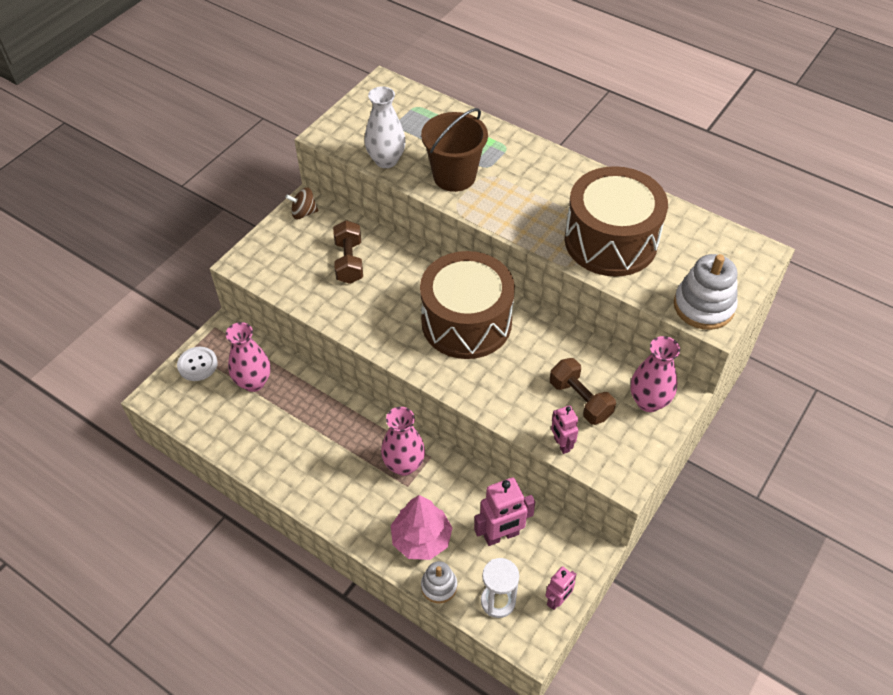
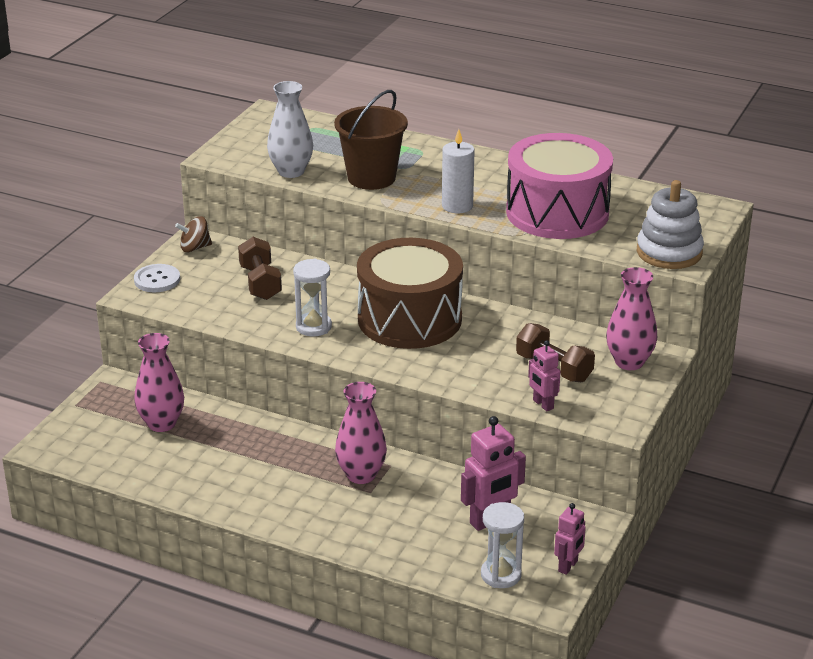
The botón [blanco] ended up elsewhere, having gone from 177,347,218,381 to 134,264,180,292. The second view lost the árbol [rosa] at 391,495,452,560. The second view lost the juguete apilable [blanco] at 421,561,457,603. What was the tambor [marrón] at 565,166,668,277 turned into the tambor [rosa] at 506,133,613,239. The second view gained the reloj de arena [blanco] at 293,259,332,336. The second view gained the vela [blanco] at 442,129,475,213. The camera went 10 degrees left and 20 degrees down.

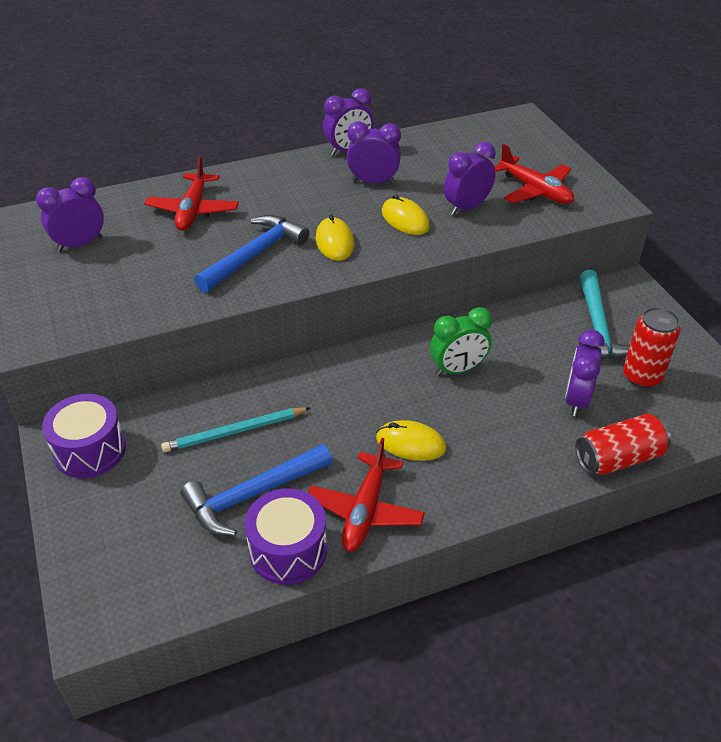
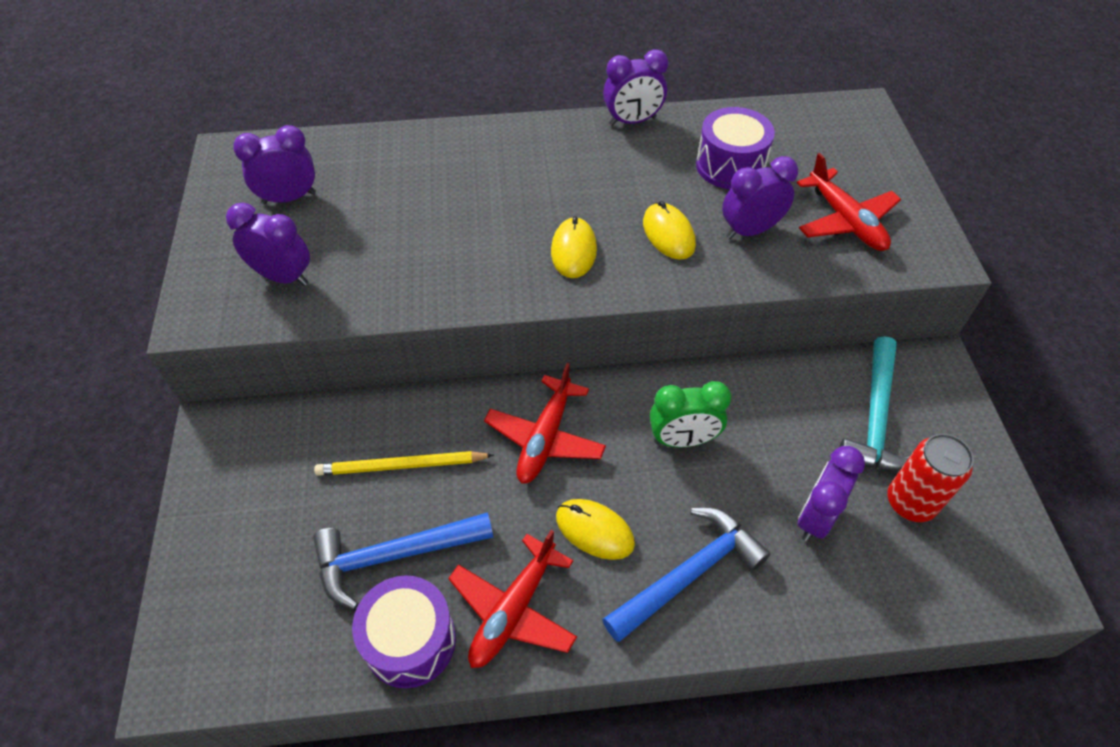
The tambor [morado] ended up elsewhere, having gone from 42,394,126,478 to 696,107,775,189. The avión [rojo] ended up elsewhere, having gone from 144,156,239,231 to 484,363,606,484. What was the lápiz [turquesa] at 161,407,310,452 turned into the lápiz [amarillo] at 314,451,494,476. The martillo [azul] ended up elsewhere, having gone from 194,215,310,293 to 602,507,771,642. The despertador [morado] ended up elsewhere, having gone from 347,121,401,184 to 226,203,310,286. The second view lost the lata [rojo] at 575,414,671,475. The camera went 15 degrees right and 10 degrees up.

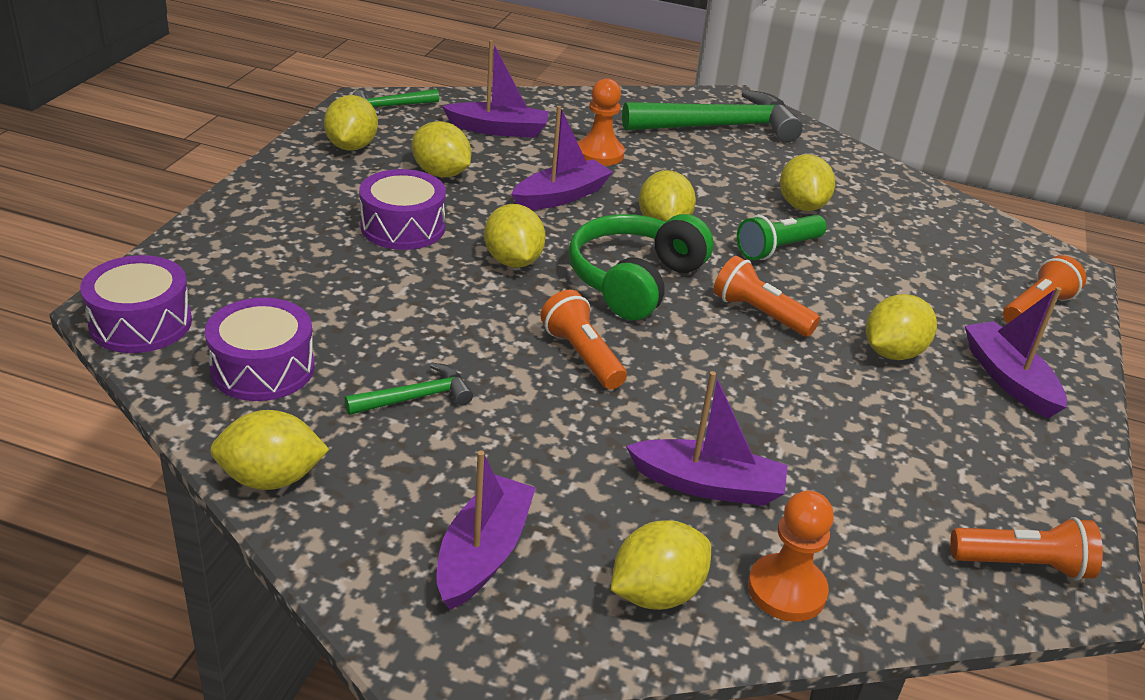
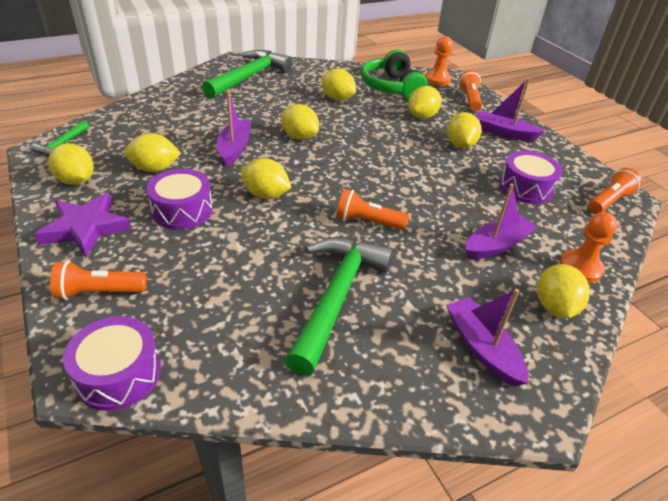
The tambor [morado] ended up elsewhere, having gone from 205,298,315,401 to 499,151,562,204. The limón [amarillo] ended up elsewhere, having gone from 210,410,330,490 to 408,86,442,119. The size of the martillo [verde] at 345,363,473,415 changed by a factor of 2.10. The second view lost the barco [morado] at 442,40,549,138. The auriculares [verde] ended up elsewhere, having gone from 568,214,714,320 to 361,49,428,100. The peón [naranja] ended up elsewhere, having gone from 578,78,625,166 to 425,36,453,85. The lámpara de mano [naranja] ended up elsewhere, having gone from 713,256,820,337 to 50,261,147,300. The second view lost the lámpara de mano [verde] at 737,215,827,260. The second view gained the estrella [morado] at 34,193,132,258. The camera went 45 degrees left and 5 degrees up.

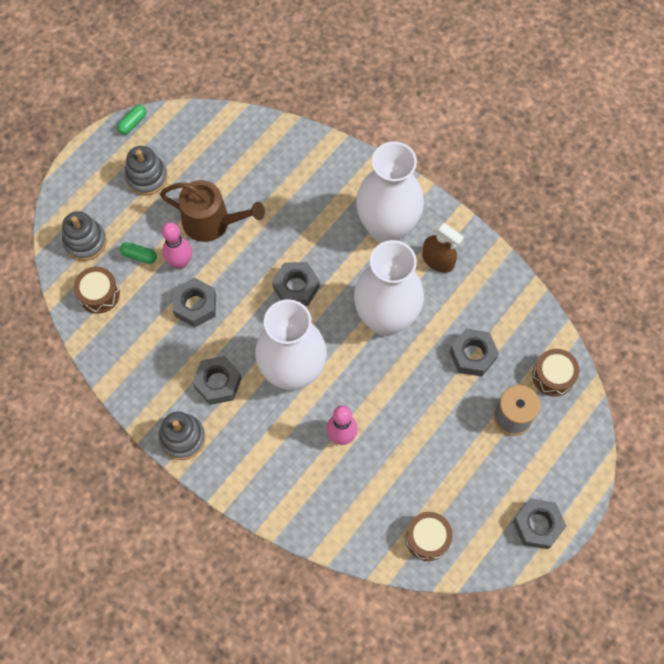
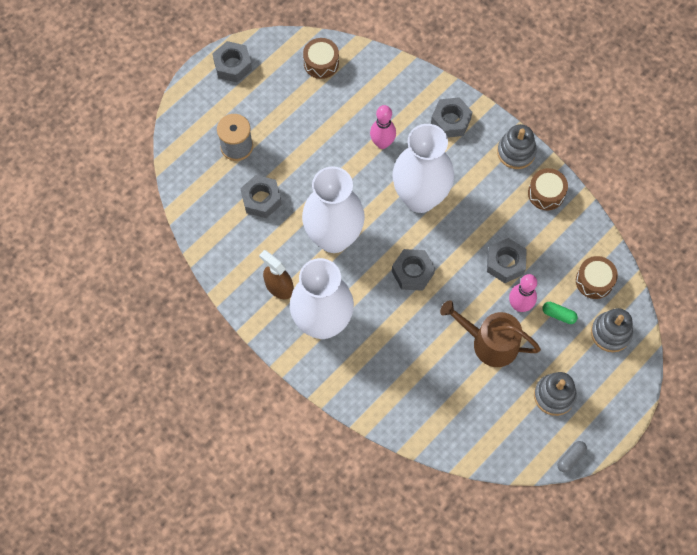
What was the cápsula [verde] at 117,105,146,135 turned into the cápsula [gris] at 557,441,587,473. The tuerca [gris] ended up elsewhere, having gone from 192,356,242,405 to 431,97,472,138. The tambor [marrón] ended up elsewhere, having gone from 532,349,580,396 to 528,168,568,210. The camera went 175 degrees left and 0 degrees up.

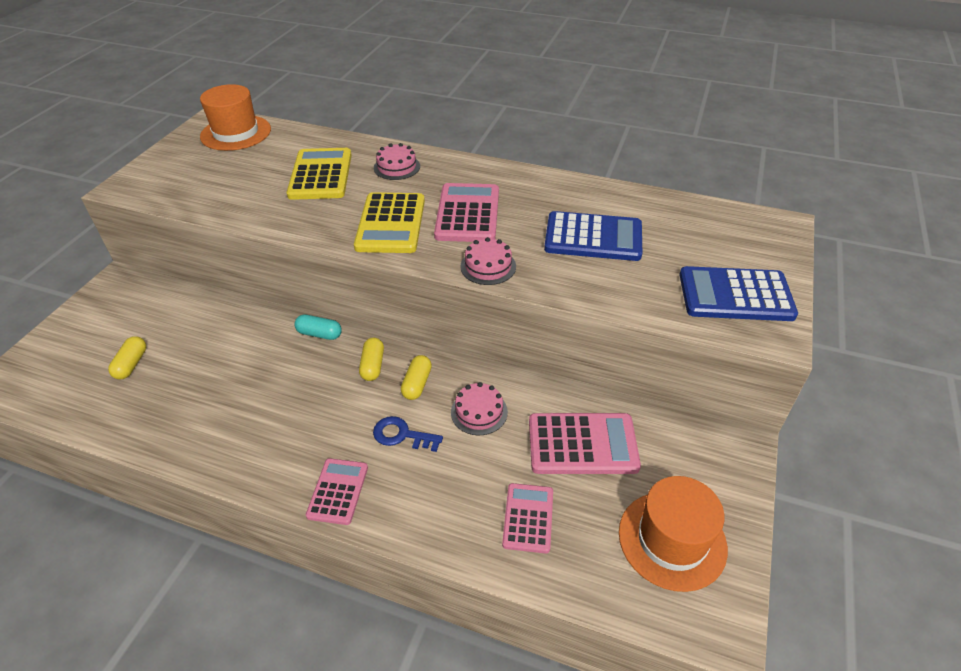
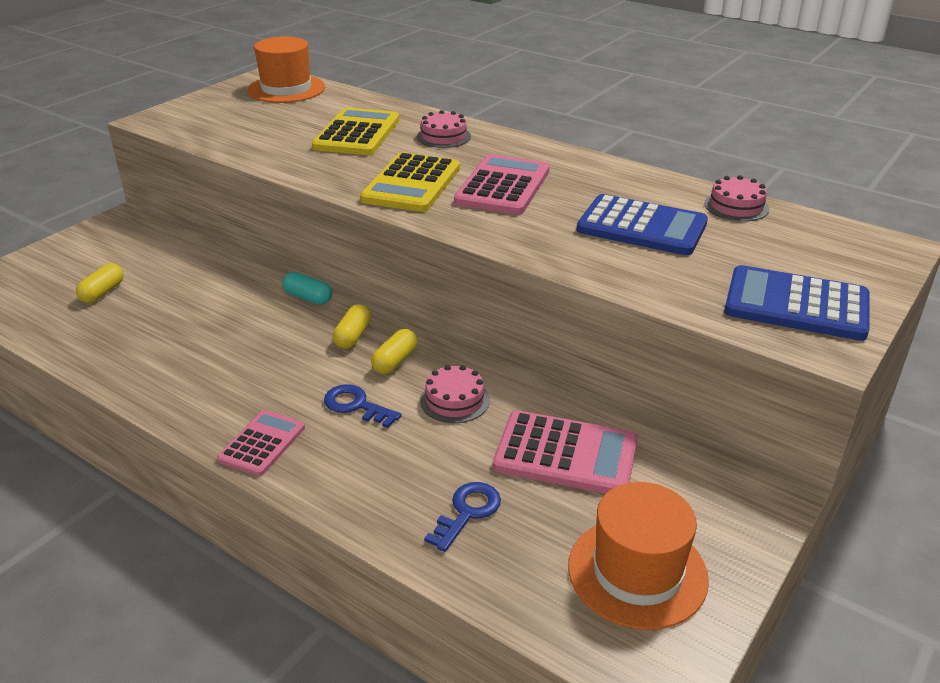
The tarta [rosa] ended up elsewhere, having gone from 460,237,516,285 to 704,175,769,222. Where the calculadora [rosa] stood at 502,483,553,553, the llave [azul] came to stand at 424,482,501,552. The camera went 15 degrees right and 10 degrees down.

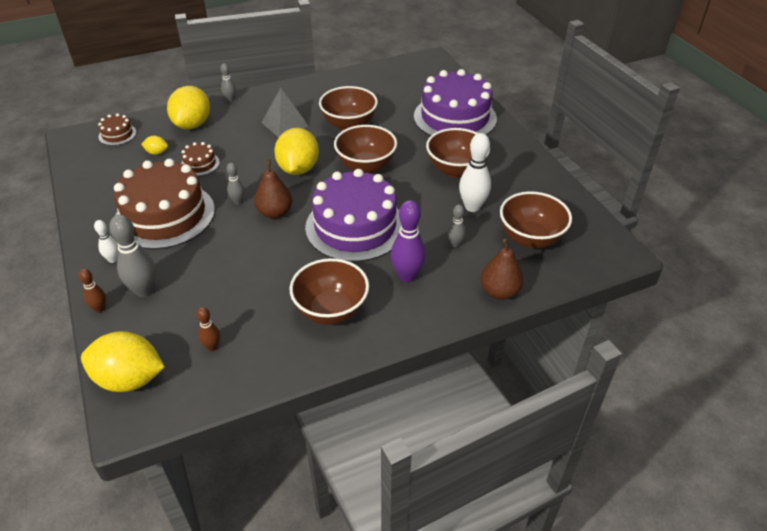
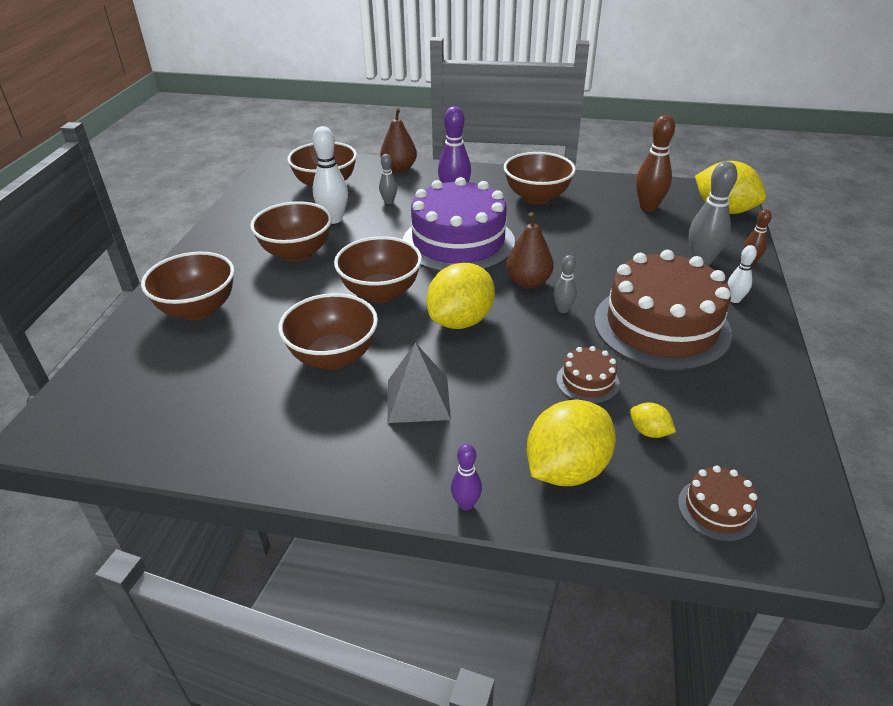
The size of the bolo [marrón] at 197,307,220,351 changed by a factor of 1.82. What was the bolo [gris] at 220,63,236,102 turned into the bolo [morado] at 451,444,482,511. Where the tarta [morado] stood at 414,69,497,136, the cuenco [marrón] came to stand at 141,252,234,320. The camera went 145 degrees left and 5 degrees down.

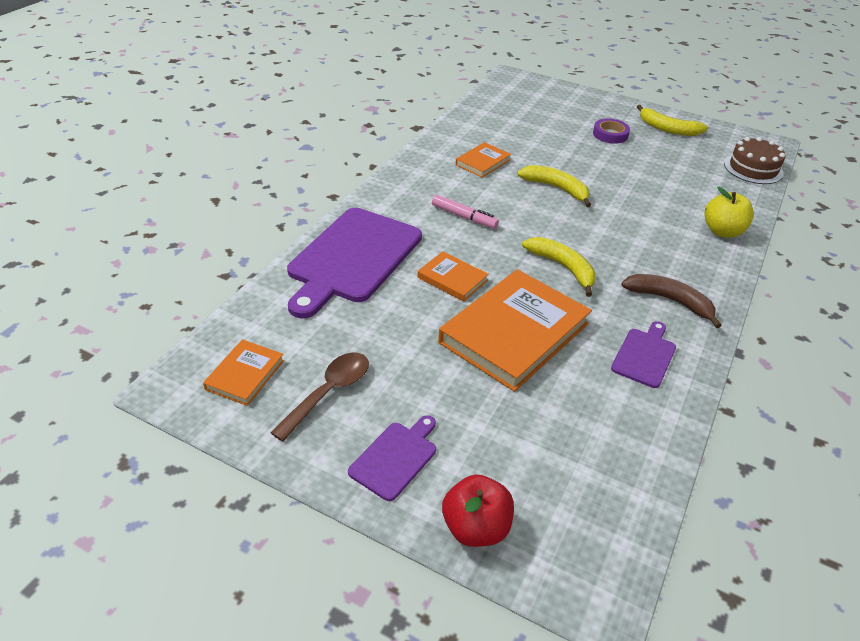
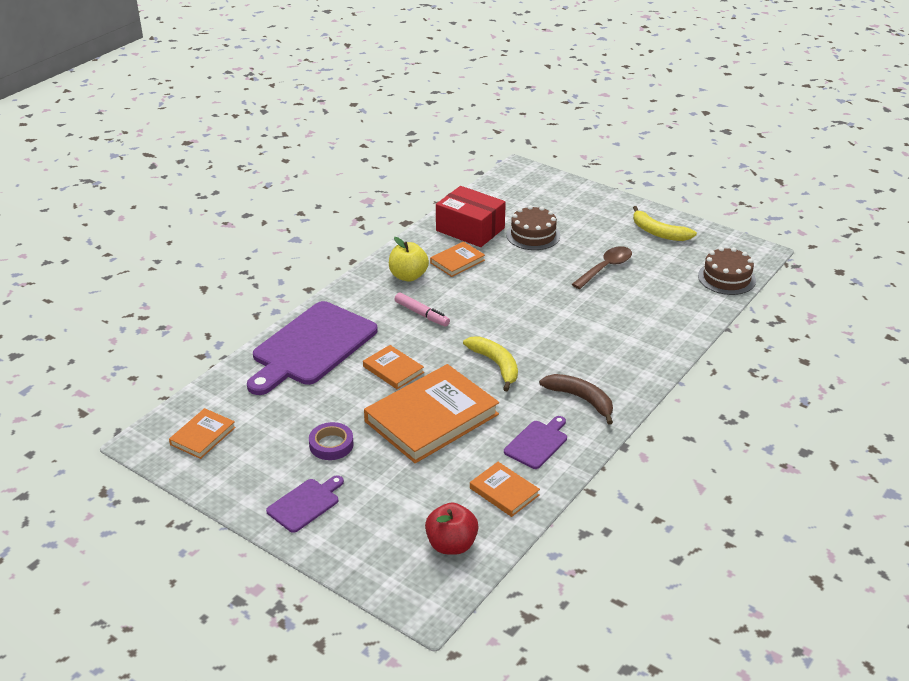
The cuchara [marrón] ended up elsewhere, having gone from 270,352,369,441 to 572,246,632,289. The manzana [rojo] ended up elsewhere, having gone from 442,474,514,547 to 425,502,479,555. The second view lost the plátano [amarillo] at 517,165,591,207. The cinta adhesiva [morado] ended up elsewhere, having gone from 593,119,630,144 to 309,422,354,460. The manzana [amarillo] ended up elsewhere, having gone from 704,187,754,238 to 389,237,429,281. The second view gained the caja [rojo] at 436,186,506,247. The second view gained the libro [naranja] at 470,462,540,517. The second view gained the tarta [marrón] at 506,205,560,250. The camera went 10 degrees right and 5 degrees down.

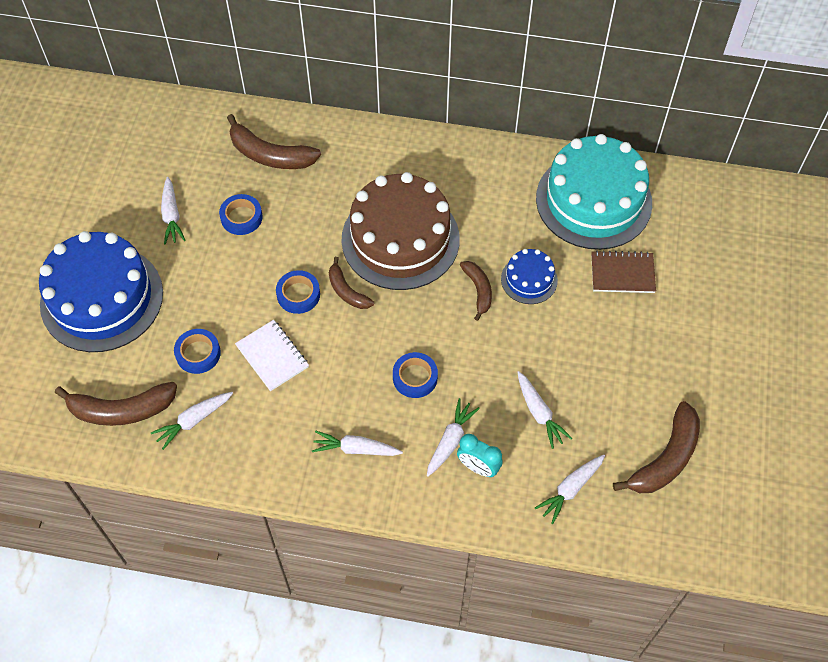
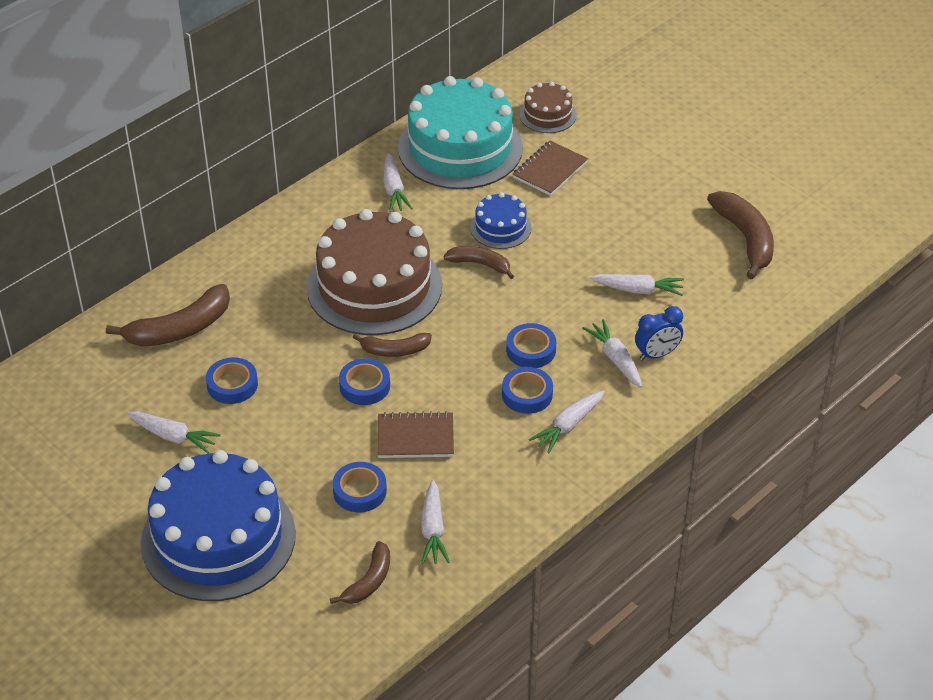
The size of the plátano [marrón] at 55,382,177,426 changed by a factor of 0.60. What was the cuaderno [blanco] at 235,320,309,391 turned into the cuaderno [marrón] at 378,411,454,458. What was the despertador [turquesa] at 457,434,503,477 turned into the despertador [azul] at 635,306,683,361. The zanahoria [blanco] ended up elsewhere, having gone from 535,455,605,524 to 384,153,413,212. The second view gained the cinta adhesiva [azul] at 502,367,553,414. The second view gained the tarta [marrón] at 519,82,577,133. The camera went 55 degrees left and 15 degrees down.

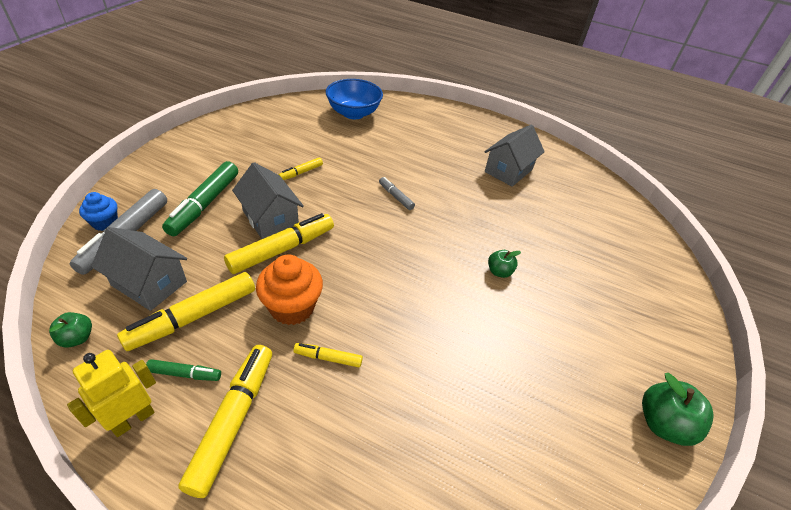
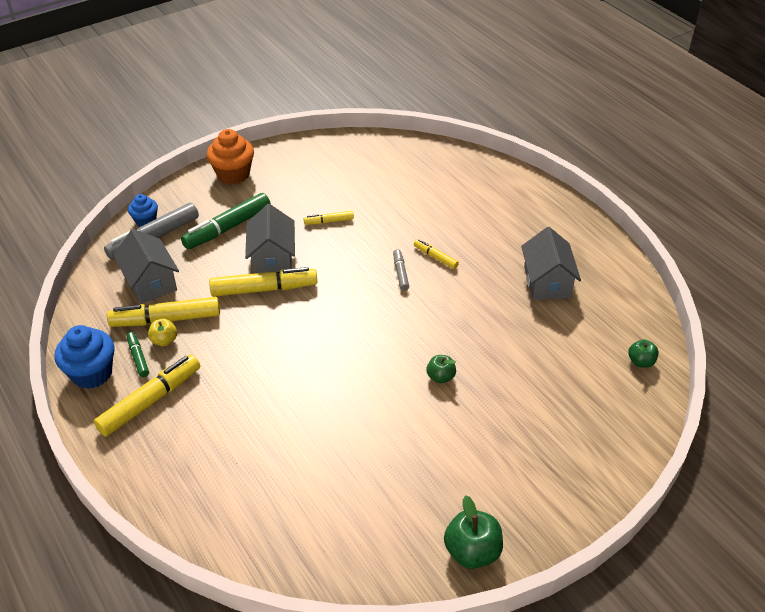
The manzana [verde] ended up elsewhere, having gone from 49,312,92,347 to 628,339,658,368. Where the robot [amarillo] stood at 67,350,156,437, the magdalena [azul] came to stand at 55,325,115,389. The rotulador [verde] at 146,359,221,381 ended up facing another way, 150 degrees counterclockwise from before. The magdalena [naranja] ended up elsewhere, having gone from 256,255,323,325 to 207,129,254,185. The rotulador [amarillo] ended up elsewhere, having gone from 293,343,363,367 to 414,239,459,269. The second view lost the cuenco [azul] at 326,79,383,119. The casa [gris] at 484,125,545,187 ended up facing another way, 75 degrees counterclockwise from before. The second view gained the manzana [amarillo] at 148,319,177,346. The camera went 35 degrees right and 0 degrees up.

